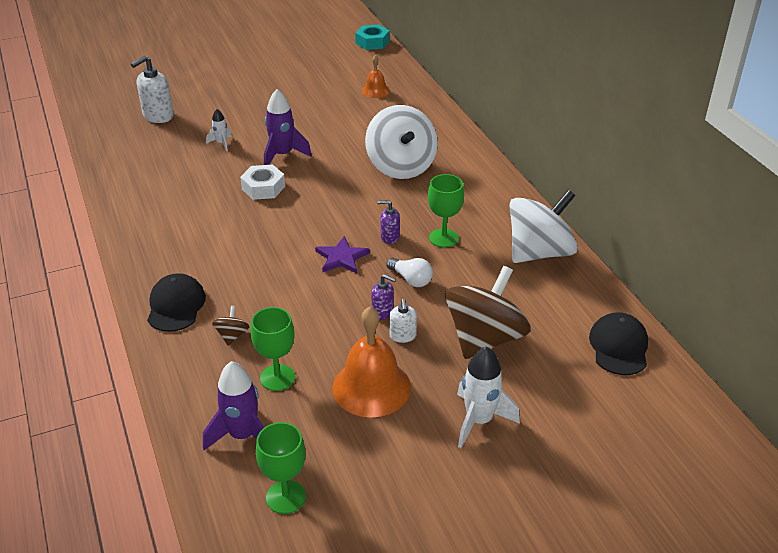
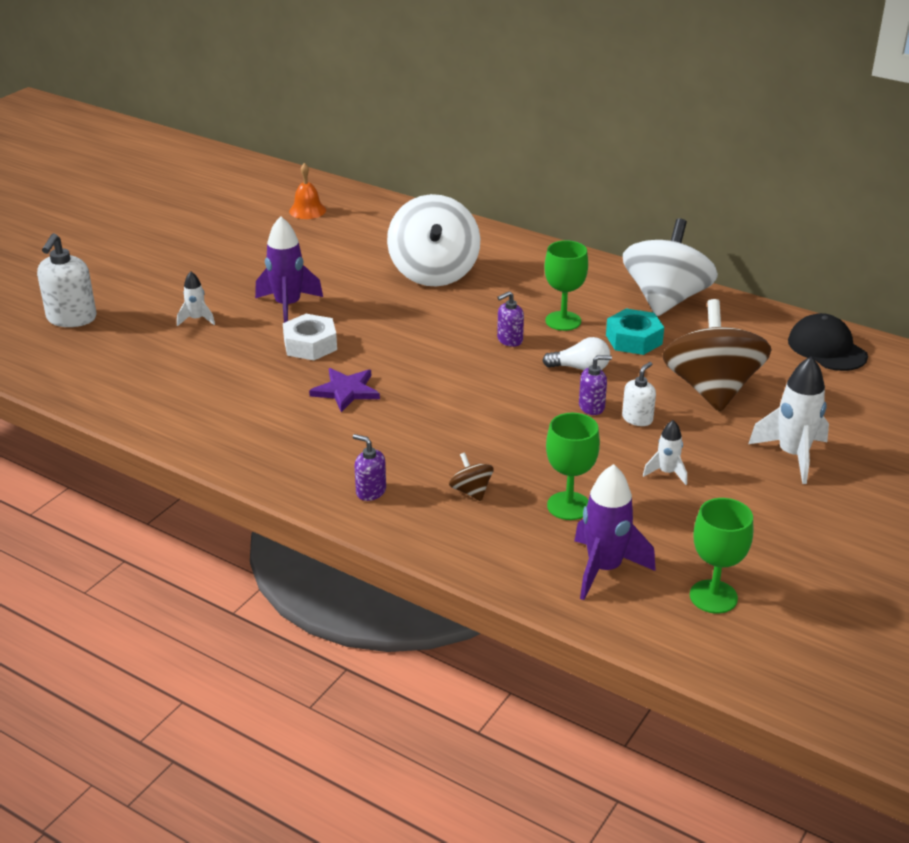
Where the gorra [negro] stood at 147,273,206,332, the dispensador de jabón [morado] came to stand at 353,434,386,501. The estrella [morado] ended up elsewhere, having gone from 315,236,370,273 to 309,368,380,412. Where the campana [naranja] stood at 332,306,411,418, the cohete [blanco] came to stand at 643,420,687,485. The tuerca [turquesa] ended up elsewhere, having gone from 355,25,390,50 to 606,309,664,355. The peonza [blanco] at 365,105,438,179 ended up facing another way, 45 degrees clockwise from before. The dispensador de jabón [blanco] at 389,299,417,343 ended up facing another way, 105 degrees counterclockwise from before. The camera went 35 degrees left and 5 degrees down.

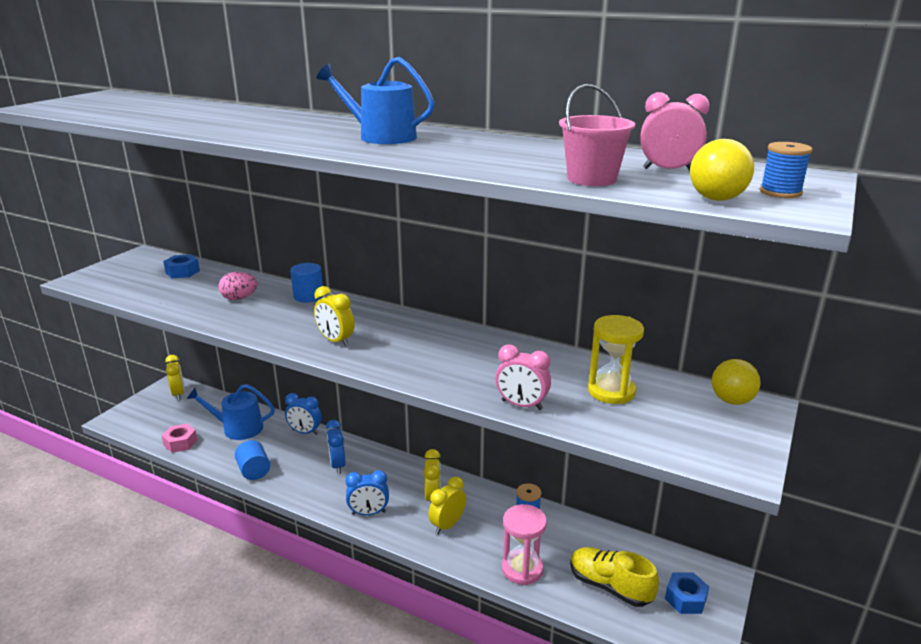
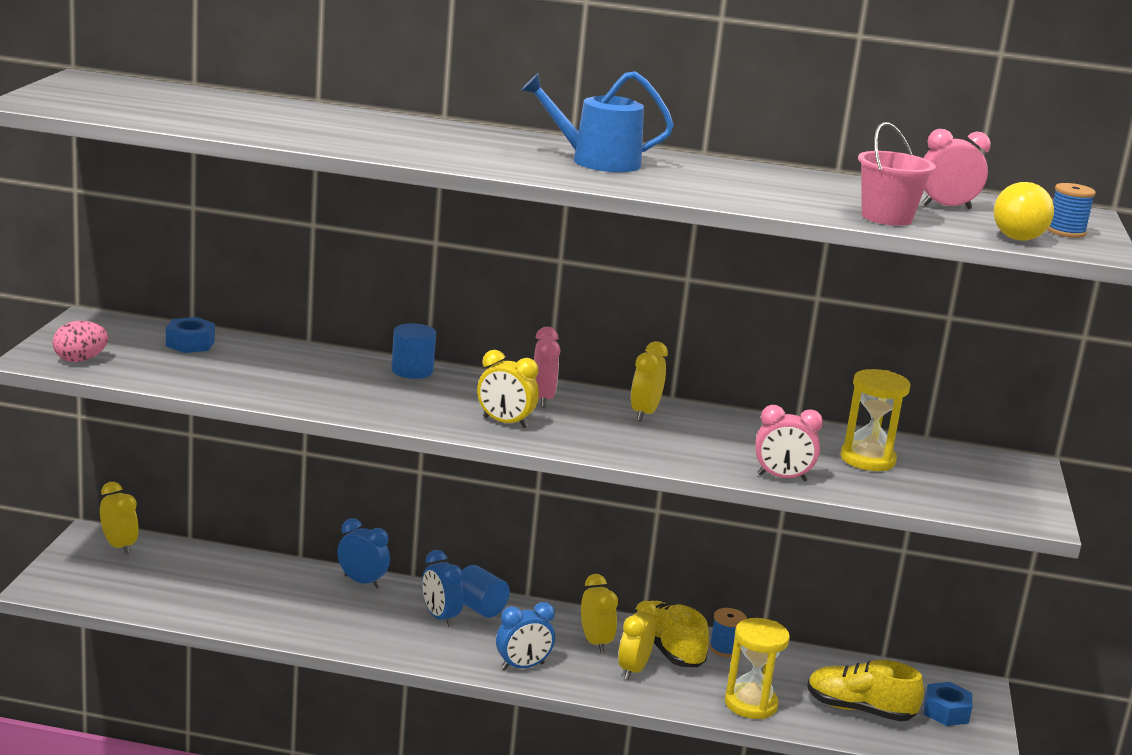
The second view lost the tuerca [rosa] at 162,424,197,453. The second view lost the regadera [azul] at 186,384,275,440. The huevo [rosa] ended up elsewhere, having gone from 219,272,258,300 to 53,321,109,362. The cilindro [azul] ended up elsewhere, having gone from 235,440,270,480 to 461,565,510,618. The despertador [azul] at 285,393,322,435 ended up facing another way, 150 degrees counterclockwise from before. What was the reloj de arena [rosa] at 502,504,547,585 turned into the reloj de arena [amarillo] at 725,618,790,719. The second view lost the pelota [amarillo] at 712,359,761,405. The second view gained the despertador [rosa] at 534,327,561,408. The second view gained the despertador [amarillo] at 631,341,668,421. The second view gained the zapato [amarillo] at 637,601,709,667. The camera went 20 degrees left and 5 degrees down.

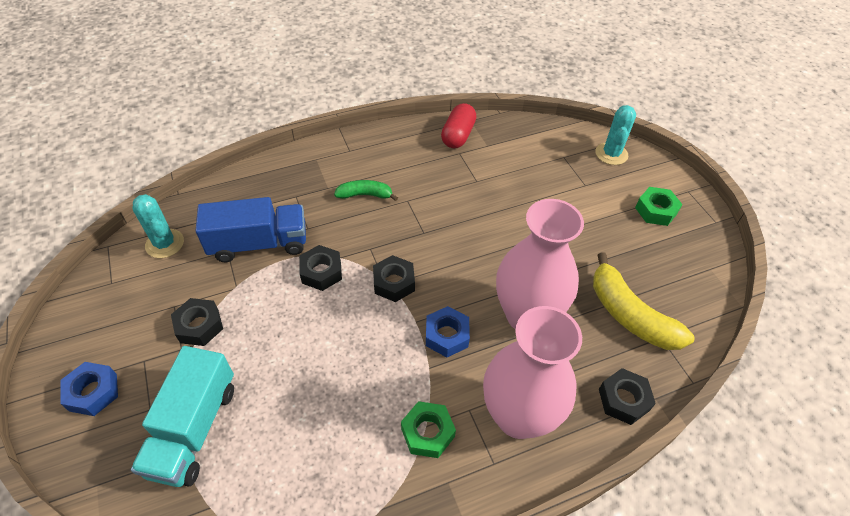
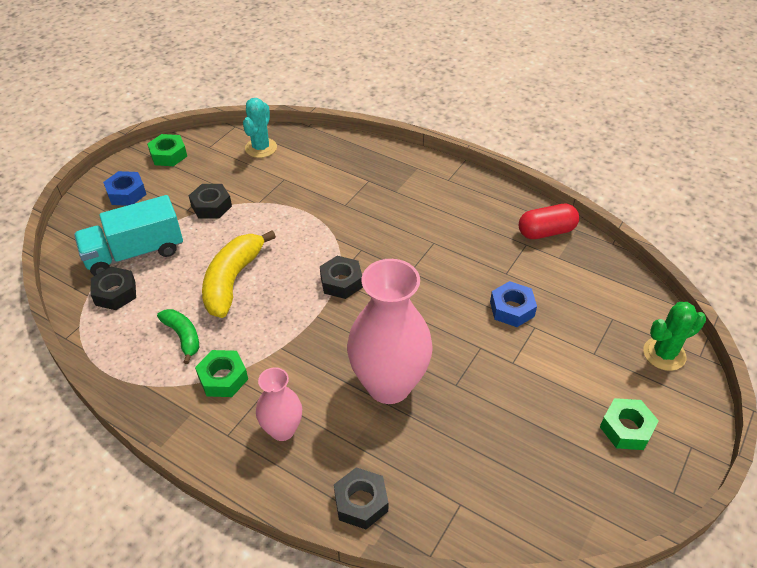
The second view lost the camión [azul] at 195,197,306,262. The tuerca [negro] ended up elsewhere, having gone from 299,245,342,291 to 91,267,136,310. The plátano [verde] ended up elsewhere, having gone from 334,180,398,201 to 157,309,199,364. The tuerca [azul] ended up elsewhere, having gone from 426,306,470,357 to 490,281,537,327. The size of the florero [rosa] at 483,306,582,439 changed by a factor of 0.53. The plátano [amarillo] ended up elsewhere, having gone from 593,252,694,350 to 202,231,276,318. What was the cactus [turquesa] at 596,105,636,165 turned into the cactus [verde] at 643,302,706,371. The second view gained the tuerca [verde] at 147,134,187,166. The camera went 55 degrees right and 5 degrees down.

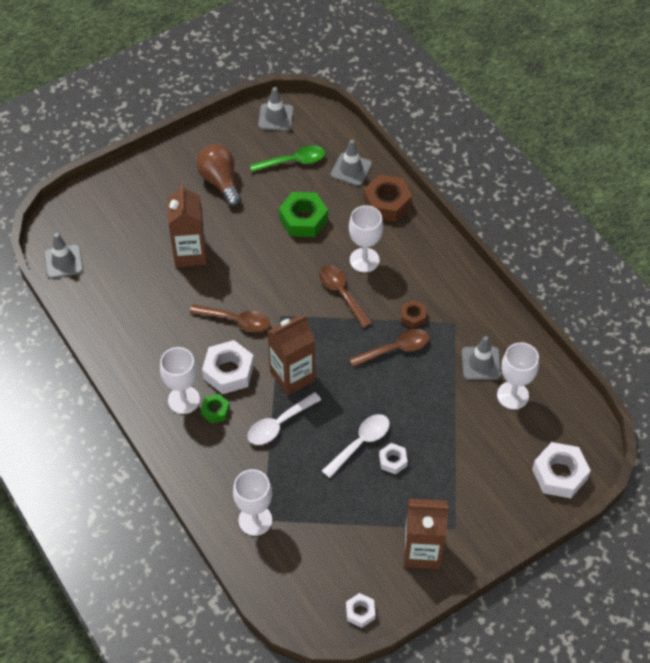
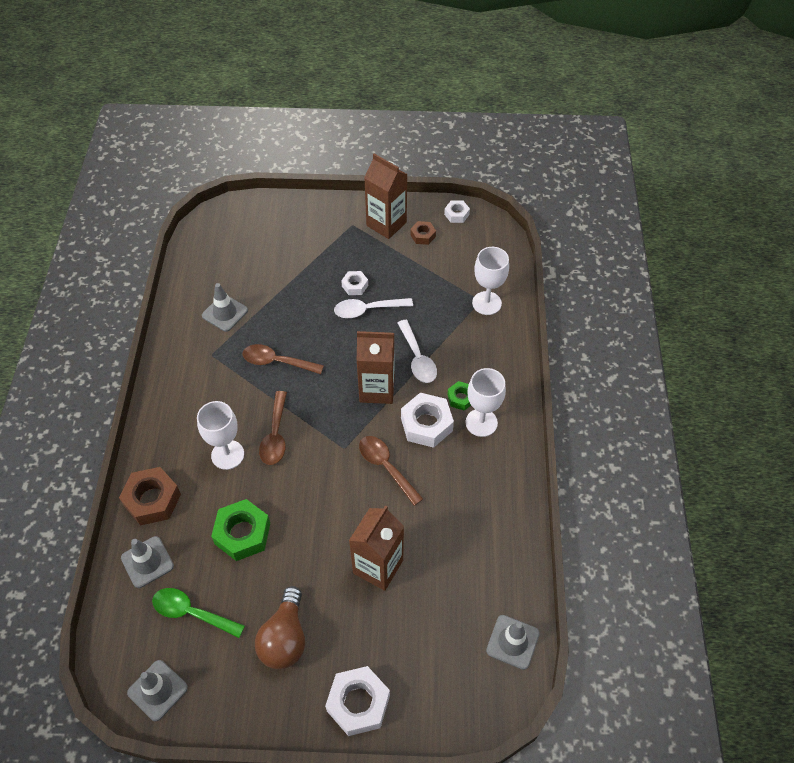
The cuchara [blanco] at 248,392,321,445 ended up facing another way, 75 degrees clockwise from before. The tuerca [marrón] ended up elsewhere, having gone from 401,300,426,329 to 410,221,436,245. The second view lost the copa [blanco] at 497,342,539,410. The tuerca [blanco] ended up elsewhere, having gone from 532,442,591,498 to 325,666,390,736. The camera went 145 degrees left and 0 degrees up.

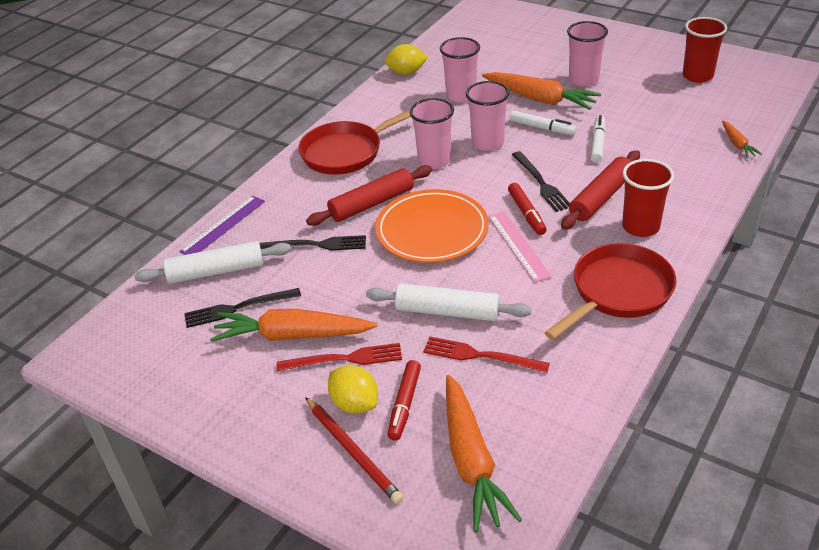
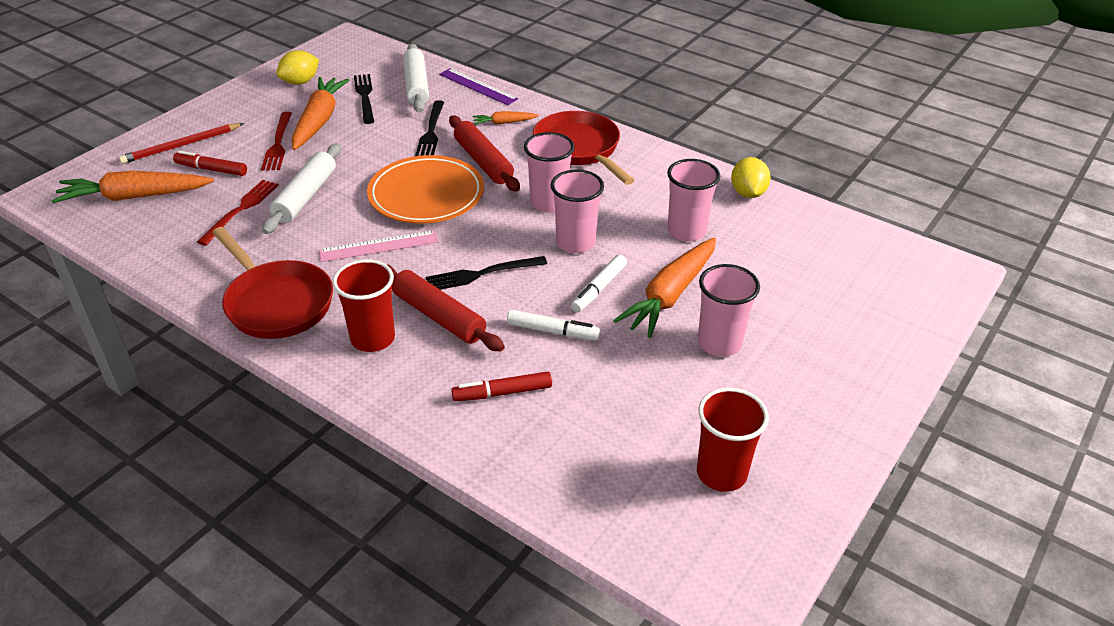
The limón [amarillo] ended up elsewhere, having gone from 328,365,378,414 to 276,50,319,85. The rotulador [rojo] ended up elsewhere, having gone from 508,183,547,235 to 451,371,552,401. The zanahoria [naranja] ended up elsewhere, having gone from 722,120,762,158 to 472,111,539,125. The camera went 90 degrees right and 0 degrees up.

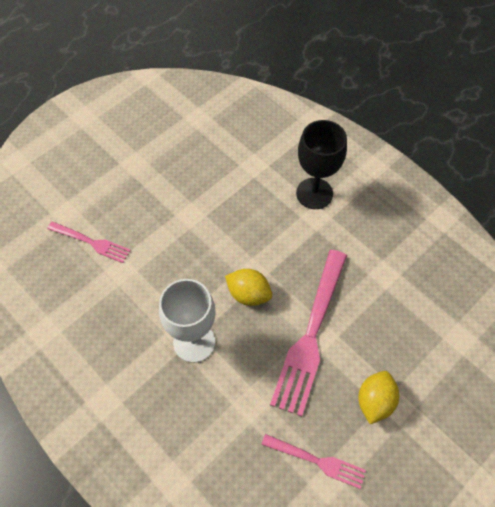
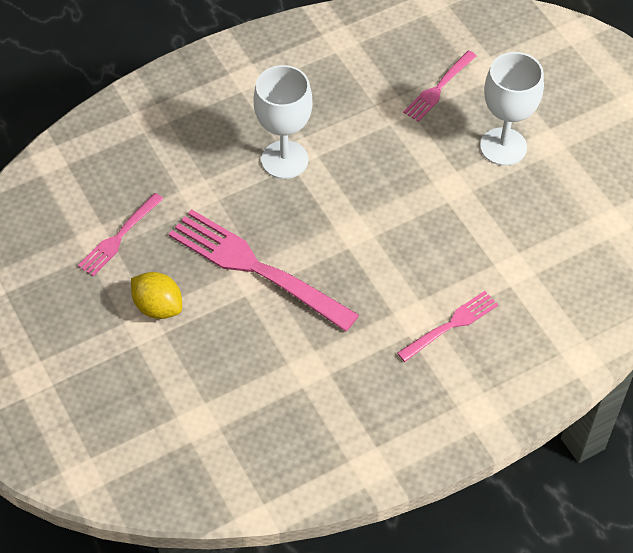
The second view lost the limón [amarillo] at 225,269,272,306. Where the copa [negro] stood at 296,120,347,209, the tenedor [rosa] came to stand at 397,291,498,362. The second view gained the copa [blanco] at 480,52,544,166. The camera went 105 degrees right and 5 degrees down.

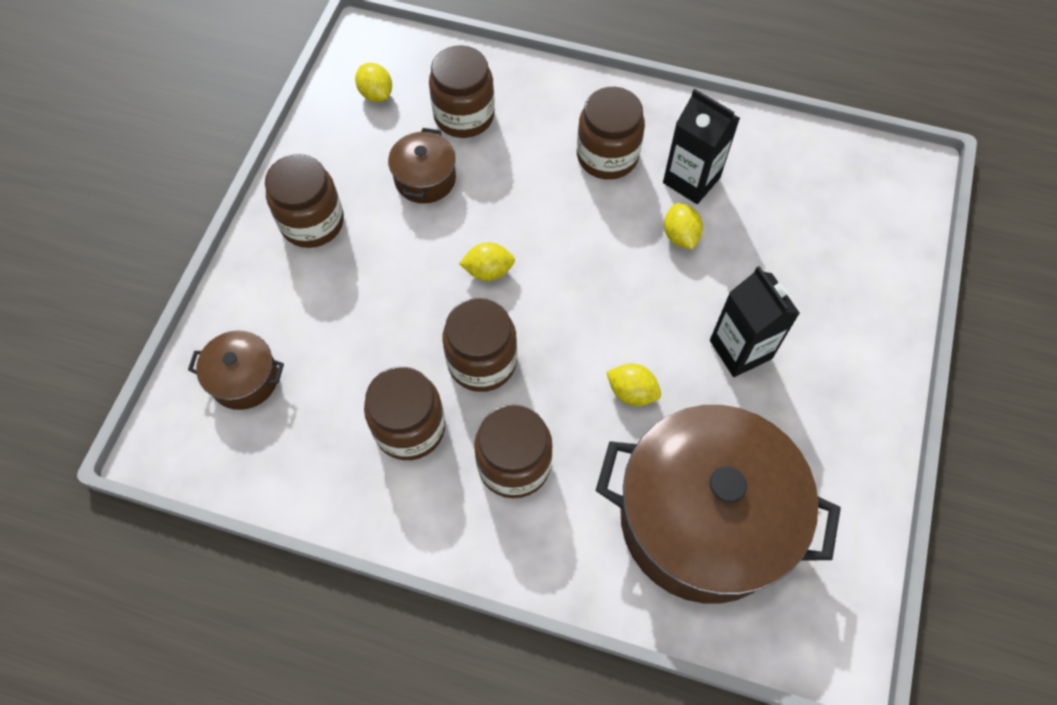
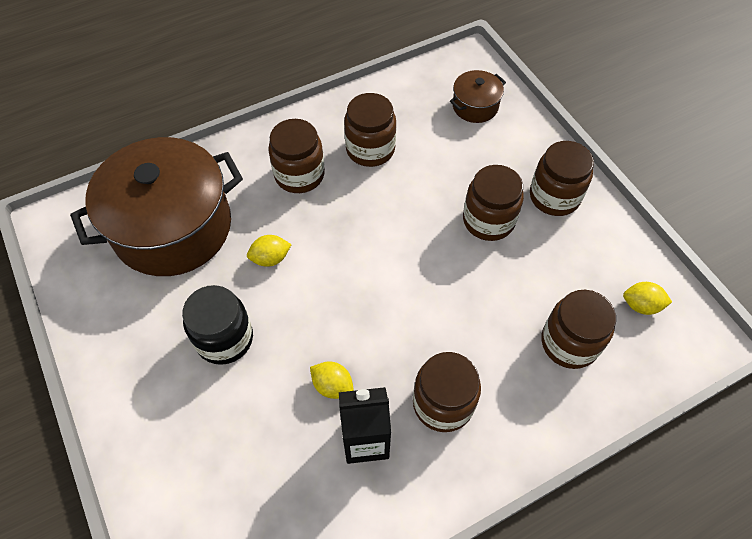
The second view lost the olla [marrón] at 388,128,456,204. The tarro [marrón] ended up elsewhere, having gone from 442,298,517,392 to 463,165,524,241. The second view lost the limón [amarillo] at 459,242,515,281. Where the cartón de leche [negro] stood at 710,266,800,377, the tarro [negro] came to stand at 182,285,253,365. The camera went 135 degrees right and 5 degrees down.

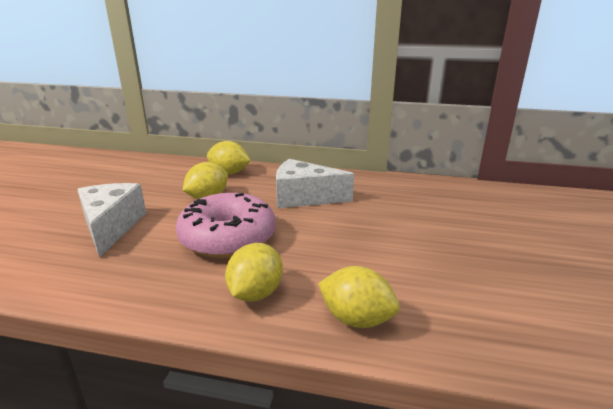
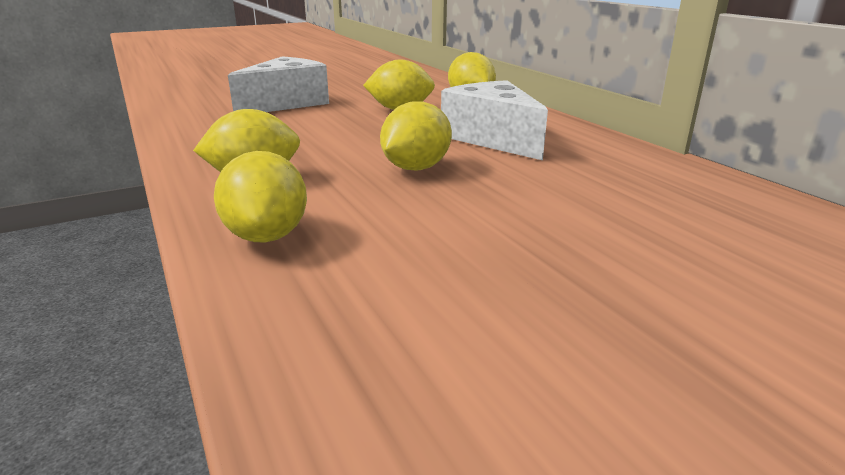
The second view lost the rosquilla [rosa] at 176,193,276,258. The second view gained the limón [amarillo] at 380,101,452,171. The camera went 50 degrees right and 0 degrees up.

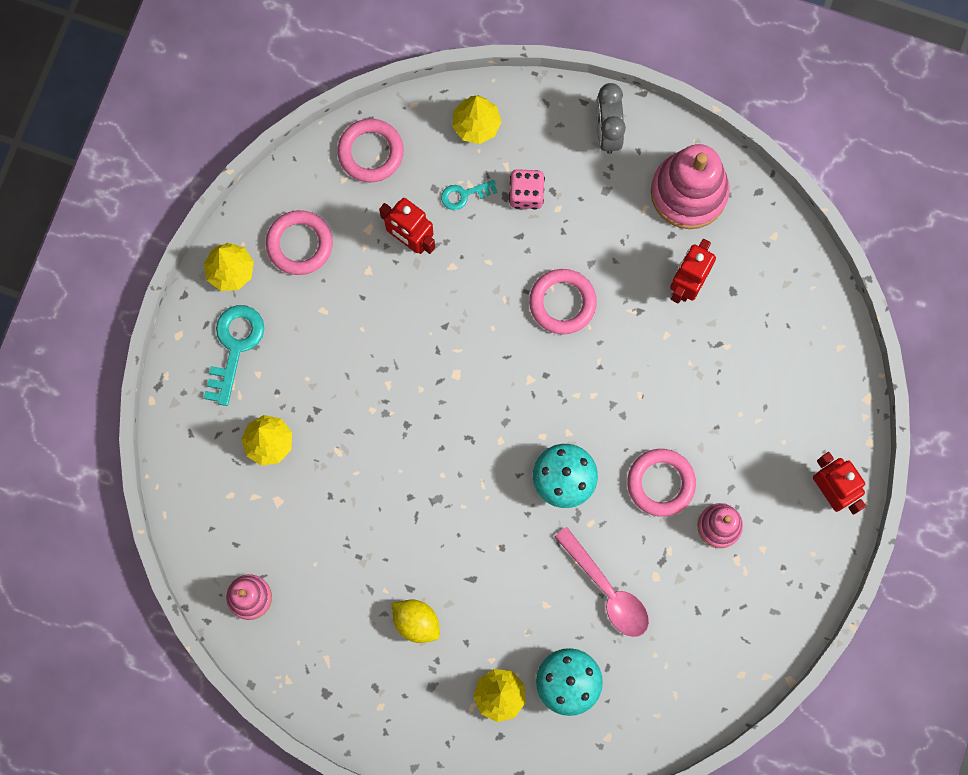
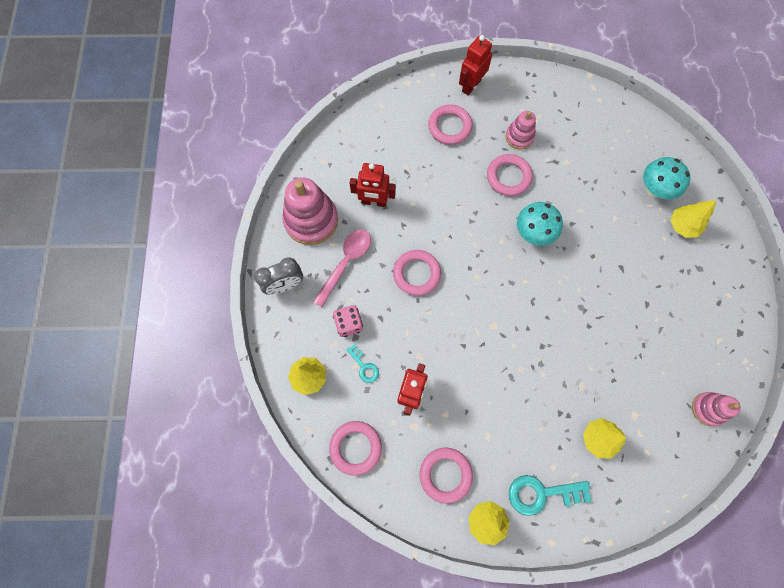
The second view lost the limón [amarillo] at 391,600,440,643. The cuchara [rosa] ended up elsewhere, having gone from 555,527,649,637 to 313,229,371,307. The second view gained the anillo [rosa] at 428,104,473,145. The camera went 110 degrees left and 5 degrees down.

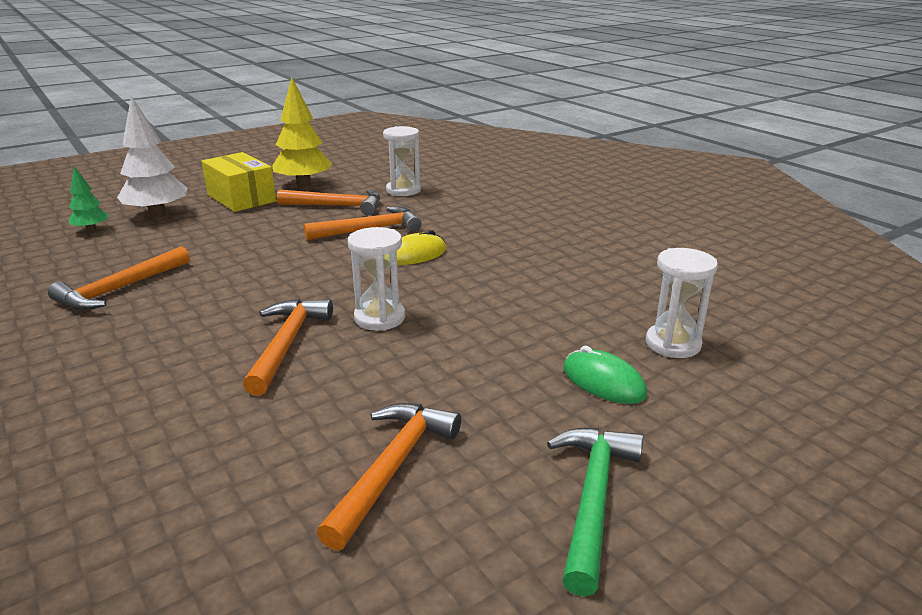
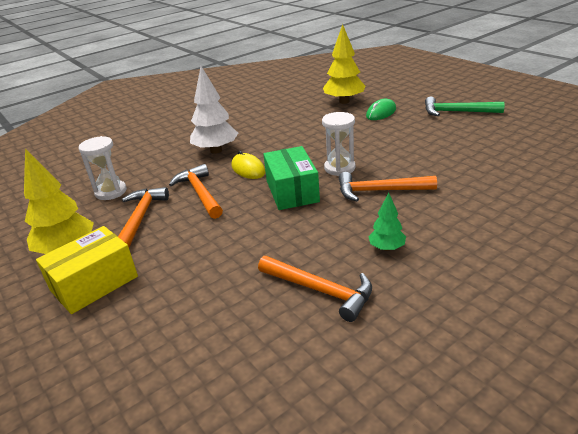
The árbol [verde] ended up elsewhere, having gone from 69,166,109,232 to 368,192,406,251. The árbol [blanco] ended up elsewhere, having gone from 117,96,187,218 to 190,66,238,154. The second view lost the martillo [naranja] at 317,403,461,551. Where the reloj de arena [blanco] stood at 646,248,718,358, the árbol [amarillo] came to stand at 323,24,366,104. The second view gained the caja [verde] at 263,146,320,210. The camera went 90 degrees left and 5 degrees up.

